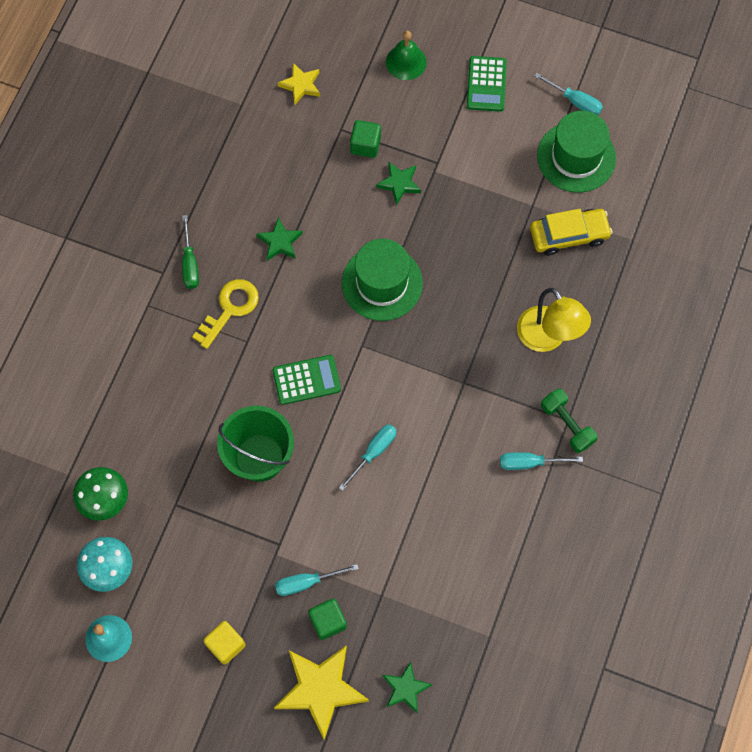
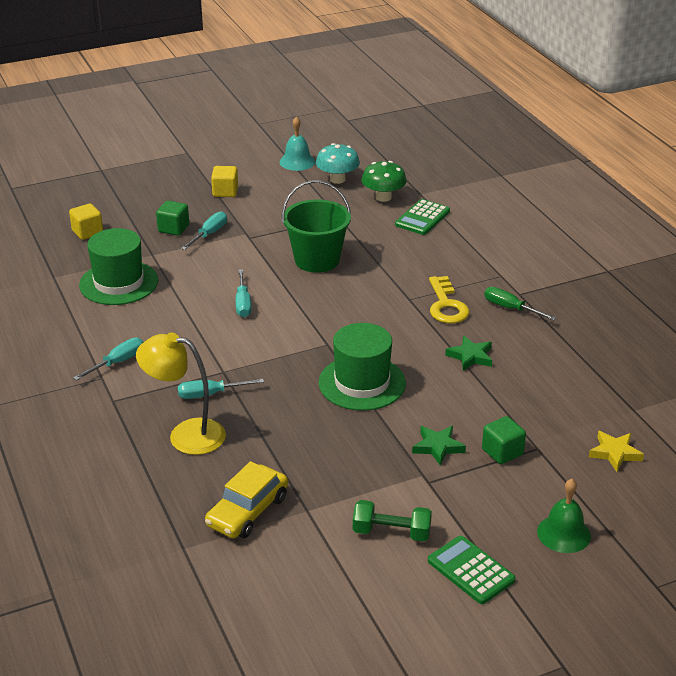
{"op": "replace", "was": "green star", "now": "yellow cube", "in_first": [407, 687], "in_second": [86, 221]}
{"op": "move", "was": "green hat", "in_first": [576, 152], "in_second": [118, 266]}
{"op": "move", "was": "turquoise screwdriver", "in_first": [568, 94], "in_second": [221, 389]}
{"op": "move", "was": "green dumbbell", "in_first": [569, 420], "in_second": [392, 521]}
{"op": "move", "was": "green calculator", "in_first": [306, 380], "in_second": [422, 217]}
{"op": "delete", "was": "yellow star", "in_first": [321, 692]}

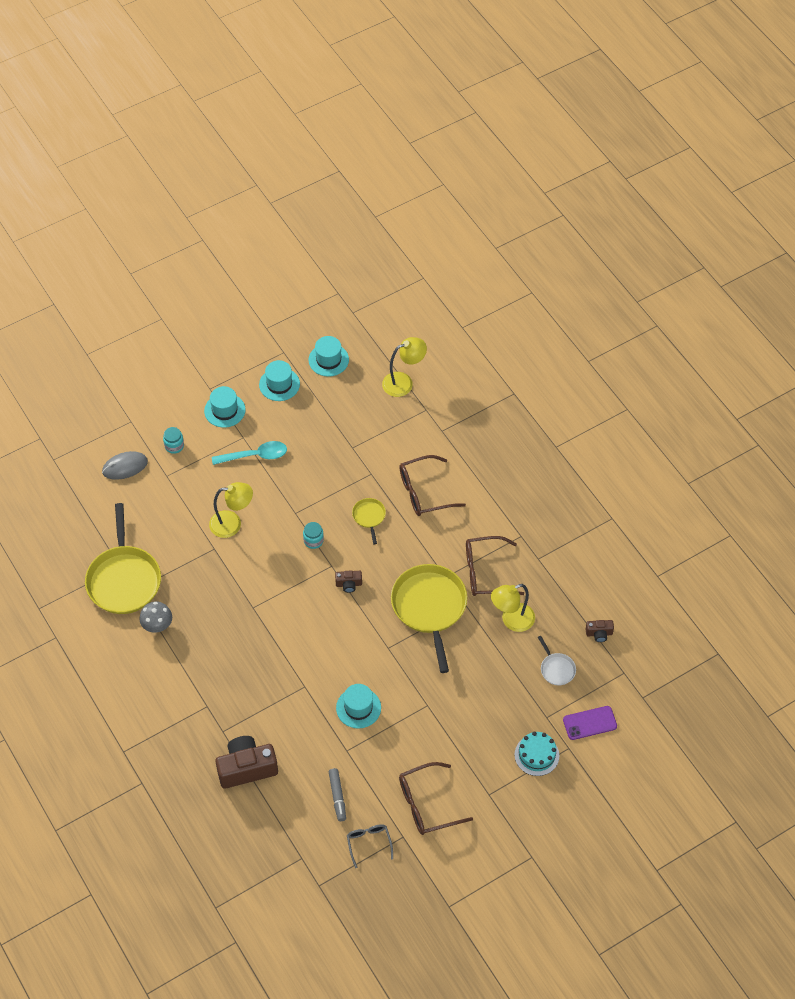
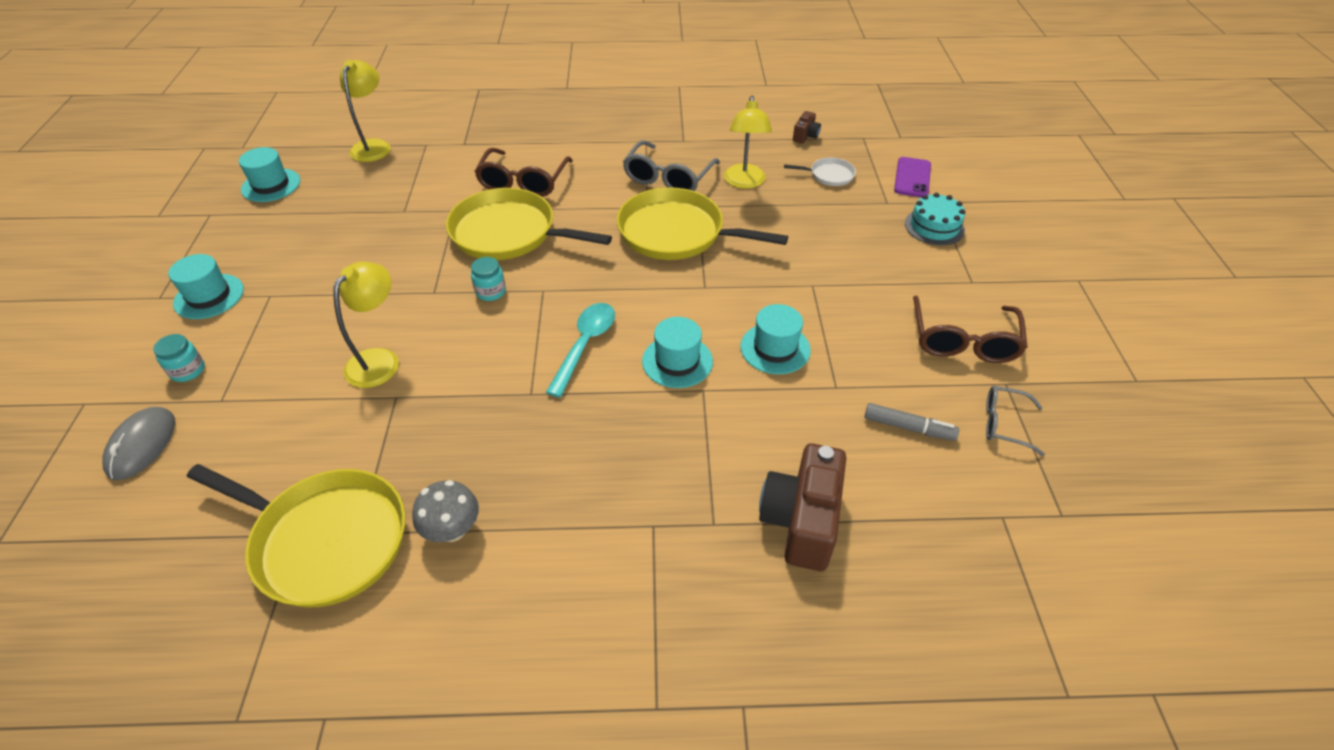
{"op": "resize", "was": "yellow pan", "in_first": [369, 521], "in_second": [529, 224], "ratio": 2.2}
{"op": "move", "was": "turquoise spoon", "in_first": [249, 453], "in_second": [580, 350]}
{"op": "recolor", "was": "brown glasses", "now": "grey glasses", "in_first": [495, 566], "in_second": [671, 165]}
{"op": "move", "was": "turquoise hat", "in_first": [279, 380], "in_second": [677, 352]}
{"op": "delete", "was": "brown camera", "in_first": [348, 581]}

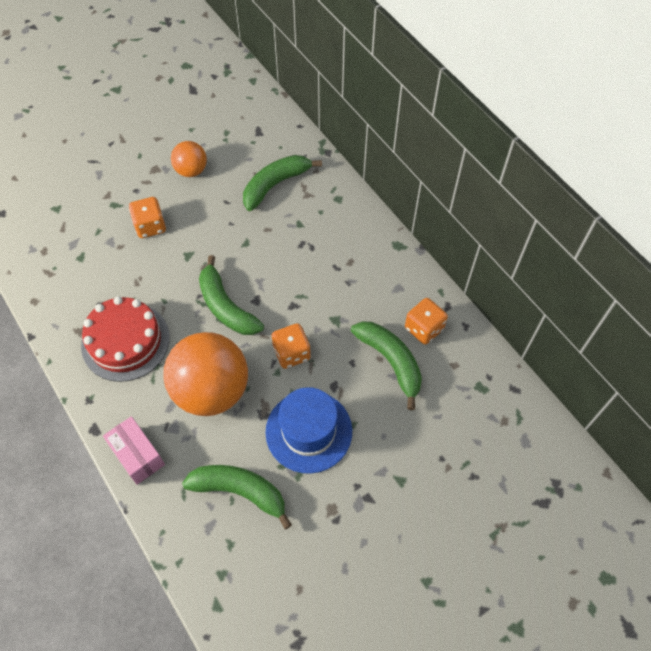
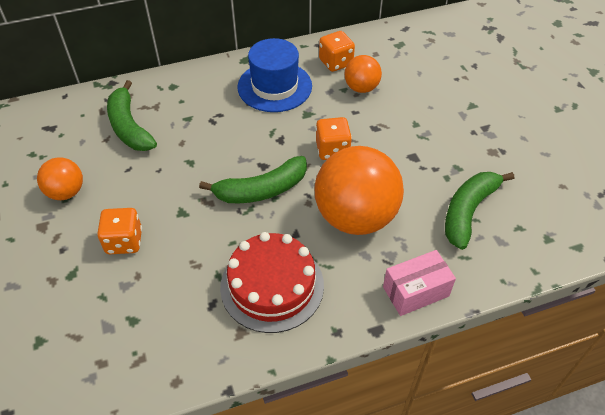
{"op": "move", "was": "blue hat", "in_first": [308, 430], "in_second": [275, 75]}
{"op": "replace", "was": "green banana", "now": "orange ball", "in_first": [386, 366], "in_second": [363, 74]}

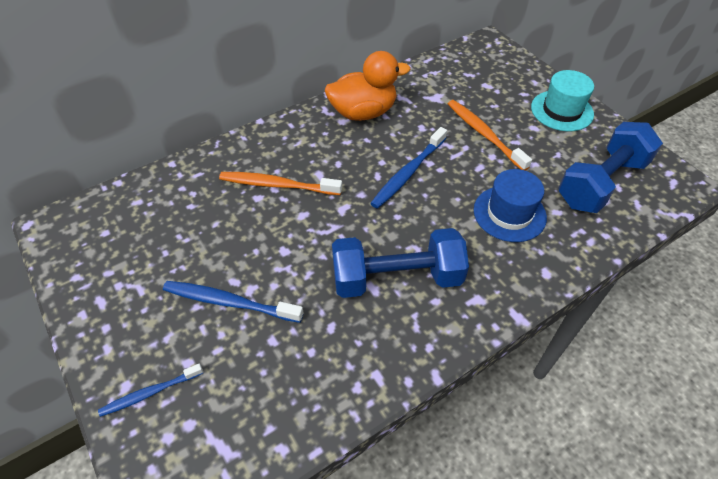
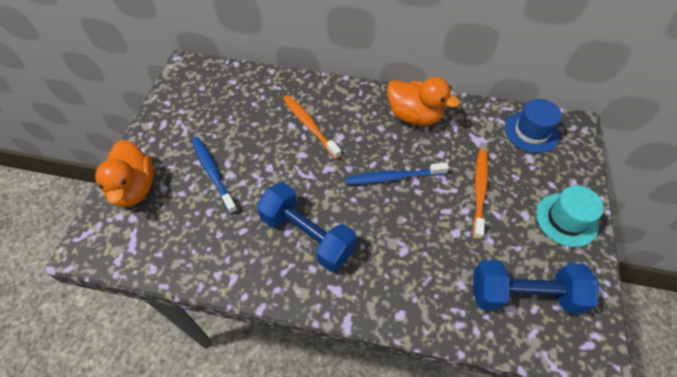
{"op": "replace", "was": "blue toothbrush", "now": "orange duck", "in_first": [150, 390], "in_second": [124, 173]}
{"op": "move", "was": "blue hat", "in_first": [510, 205], "in_second": [533, 126]}

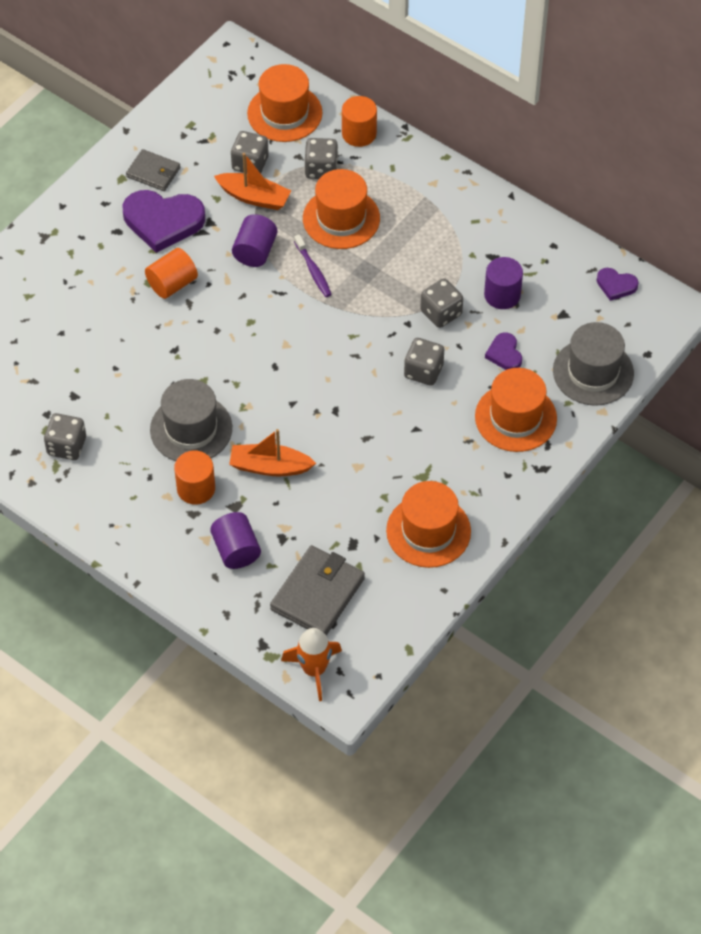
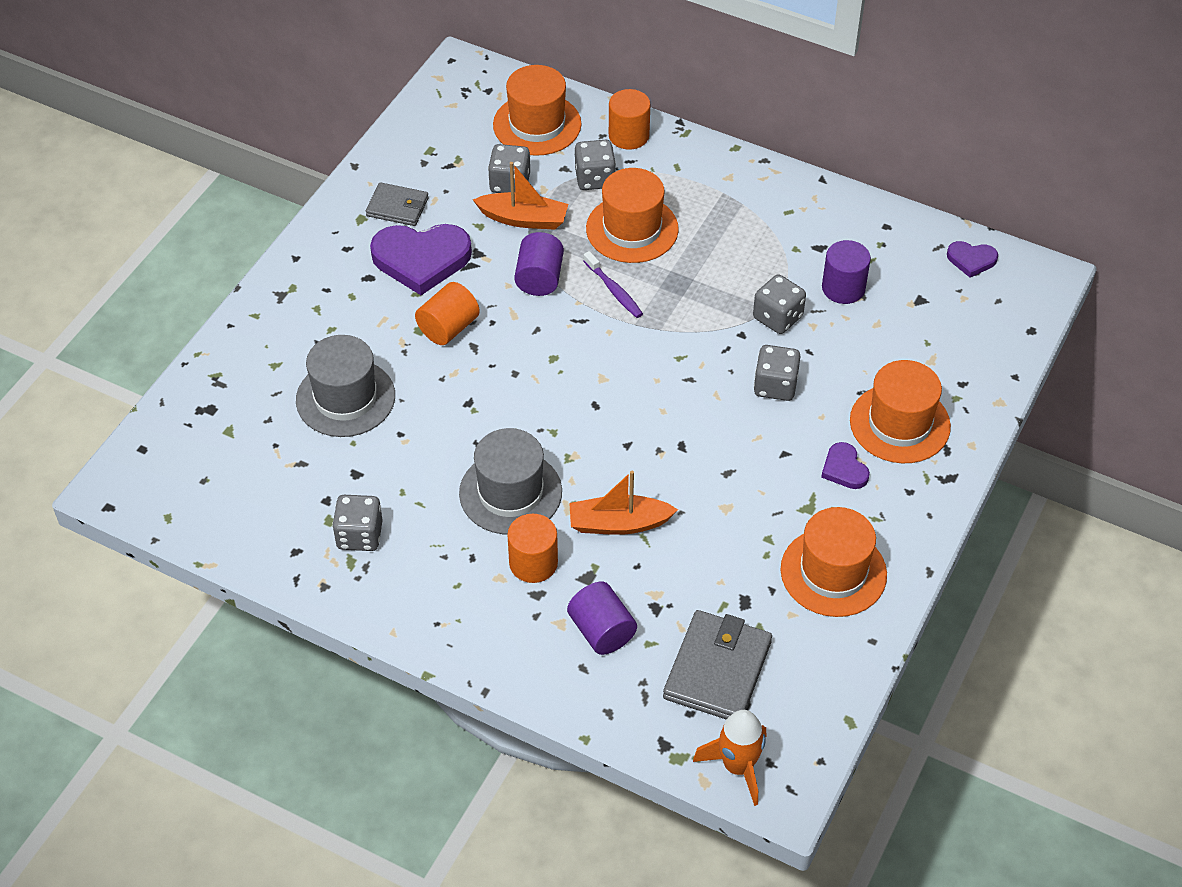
{"op": "move", "was": "grey hat", "in_first": [593, 364], "in_second": [345, 386]}
{"op": "move", "was": "purple heart", "in_first": [503, 351], "in_second": [845, 465]}

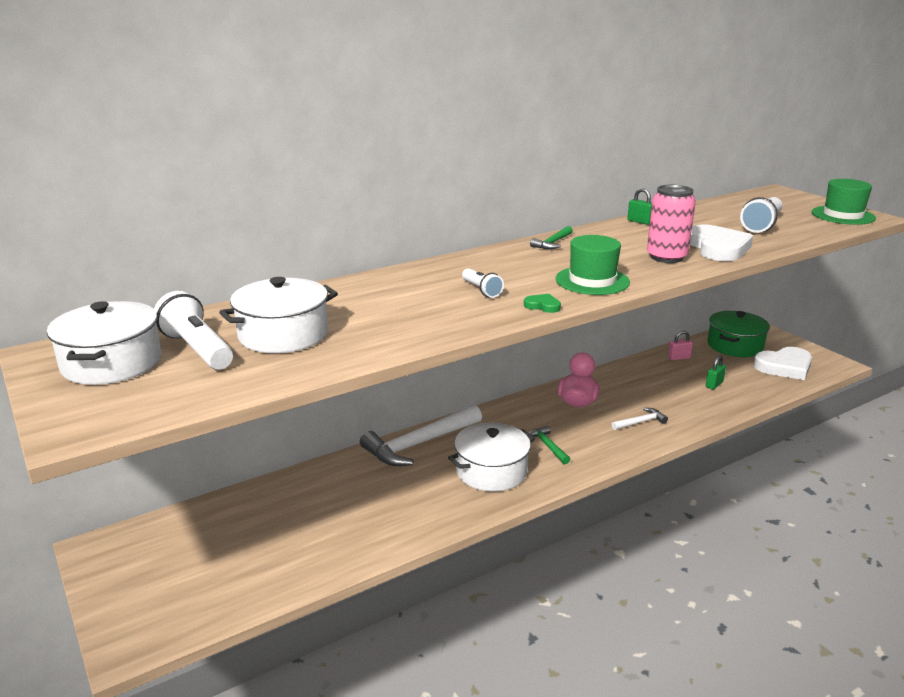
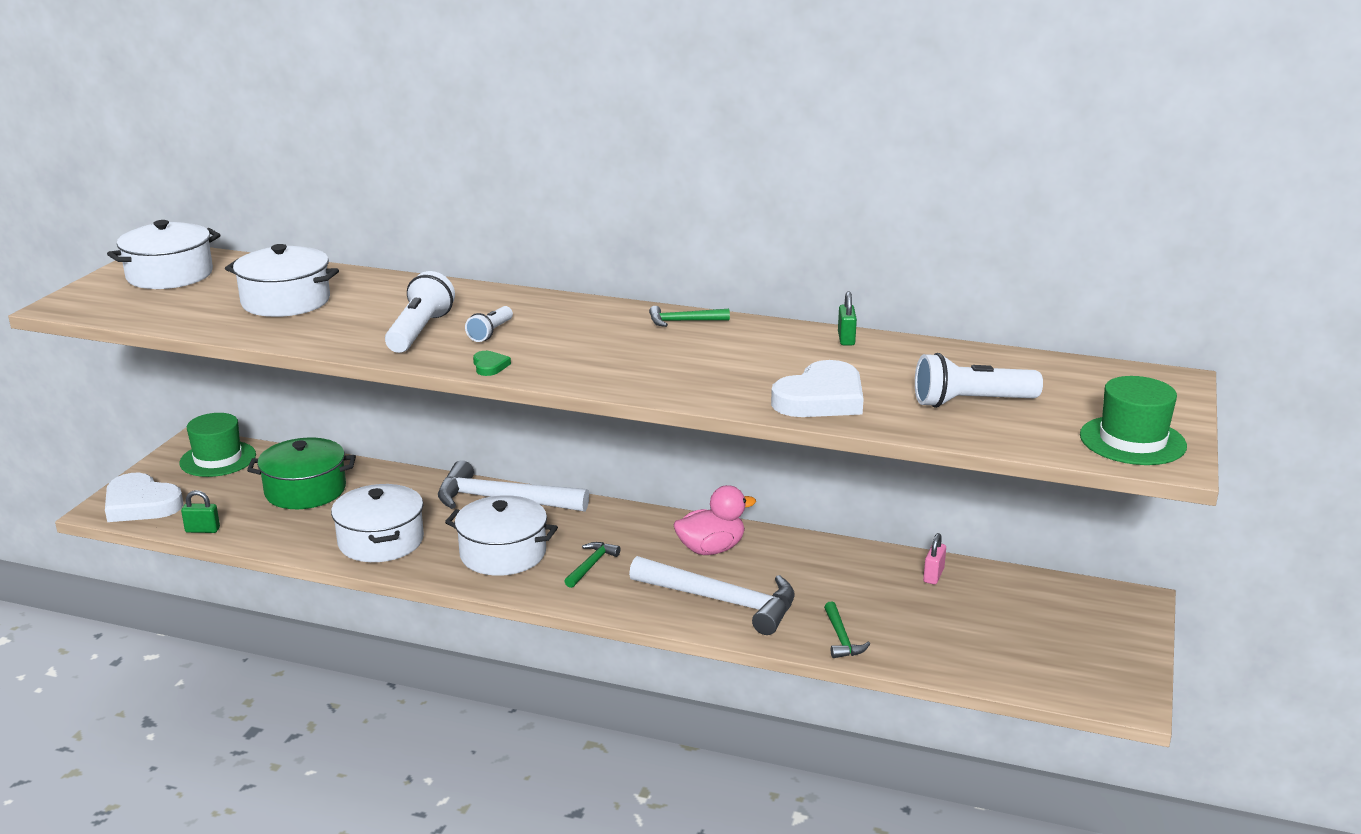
{"op": "move", "was": "white heart", "in_first": [783, 363], "in_second": [144, 497]}
{"op": "move", "was": "green hat", "in_first": [593, 265], "in_second": [217, 445]}
{"op": "move", "was": "green padlock", "in_first": [716, 372], "in_second": [200, 511]}
{"op": "move", "was": "green pot", "in_first": [738, 334], "in_second": [301, 473]}
{"op": "insert", "now": "white pot", "in_second": [377, 523]}
{"op": "move", "was": "white flashlight", "in_first": [193, 330], "in_second": [420, 312]}
{"op": "resize", "was": "white hammer", "in_first": [640, 419], "in_second": [712, 595], "ratio": 2.13}
{"op": "insert", "now": "green hammer", "in_second": [847, 630]}
{"op": "rotate", "was": "pink padlock", "in_first": [680, 345], "in_second": [934, 558], "clockwise": 75}
{"op": "delete", "was": "pink can", "in_first": [671, 224]}

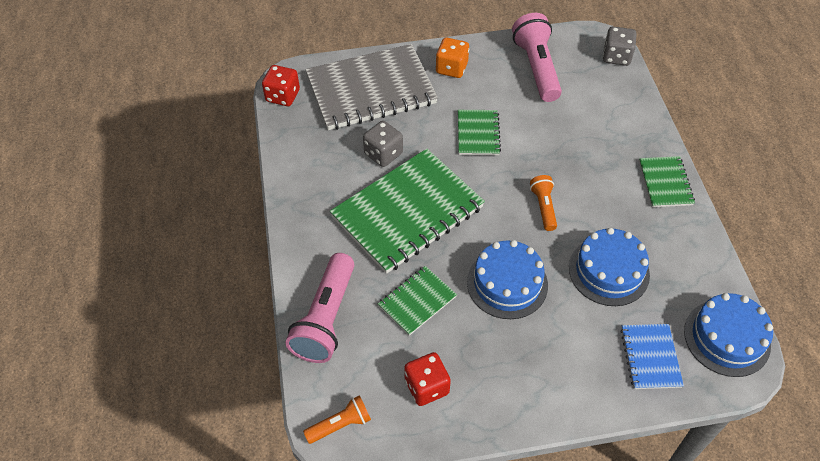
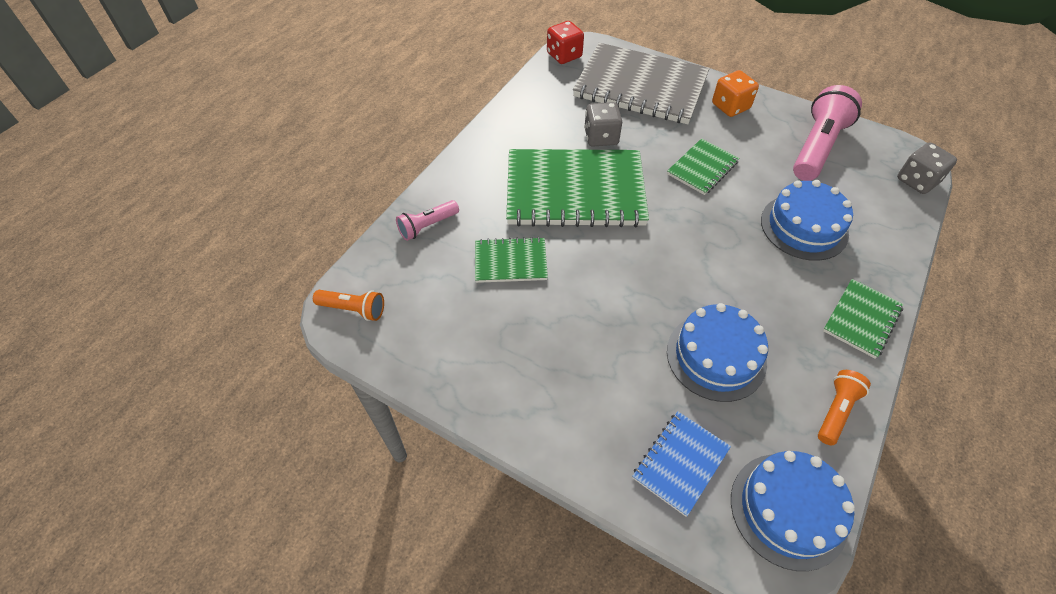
{"op": "resize", "was": "pink flashlight", "in_first": [320, 308], "in_second": [427, 220], "ratio": 0.54}
{"op": "move", "was": "blue cake", "in_first": [507, 279], "in_second": [807, 220]}
{"op": "move", "was": "orange flashlight", "in_first": [543, 203], "in_second": [844, 407]}
{"op": "delete", "was": "red dice", "in_first": [427, 379]}

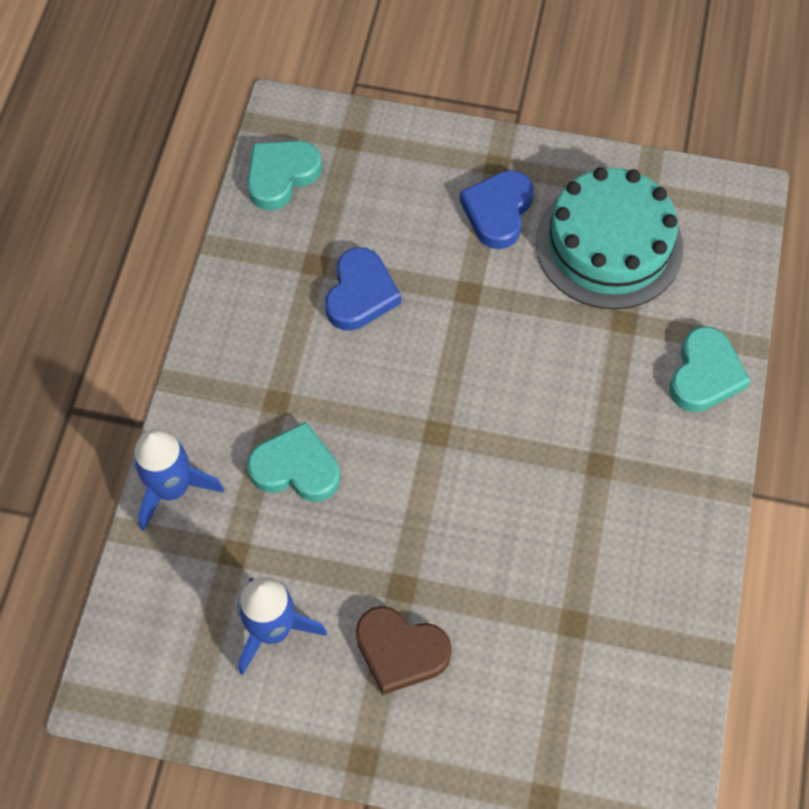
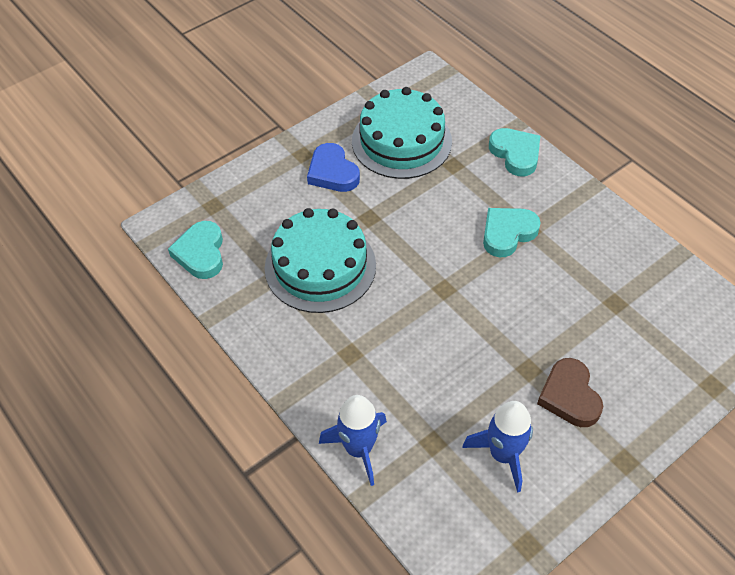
{"op": "replace", "was": "blue heart", "now": "turquoise cake", "in_first": [363, 289], "in_second": [320, 260]}
{"op": "move", "was": "turquoise heart", "in_first": [293, 462], "in_second": [512, 232]}
{"op": "rotate", "was": "brown heart", "in_first": [404, 650], "in_second": [570, 392], "clockwise": 105}

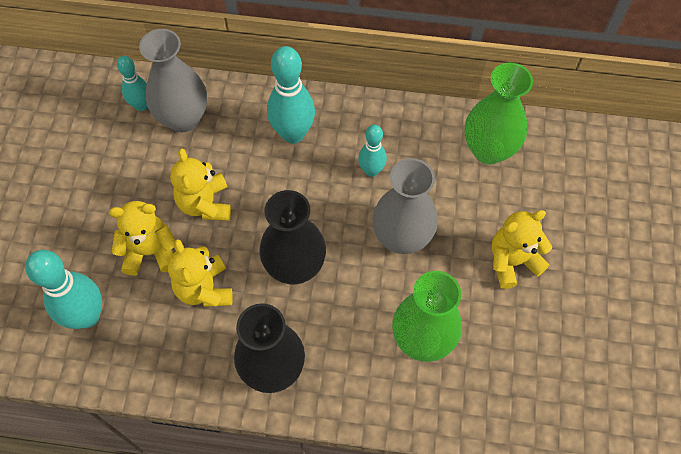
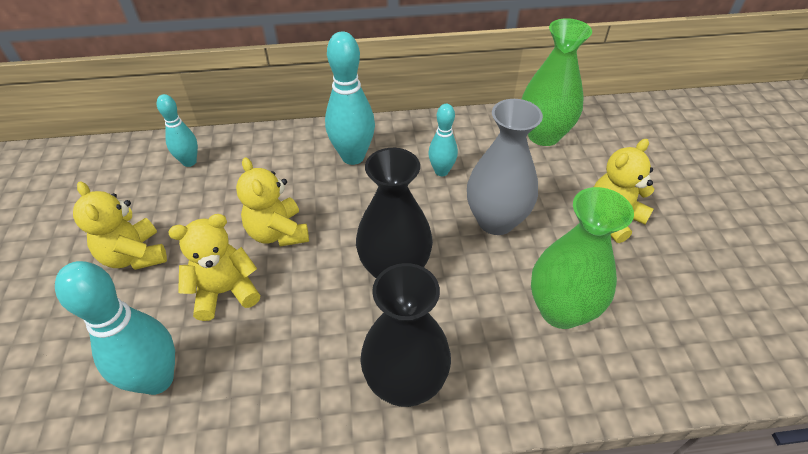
{"op": "move", "was": "yellow teddy bear", "in_first": [200, 273], "in_second": [120, 225]}
{"op": "delete", "was": "grey vase", "in_first": [173, 80]}

